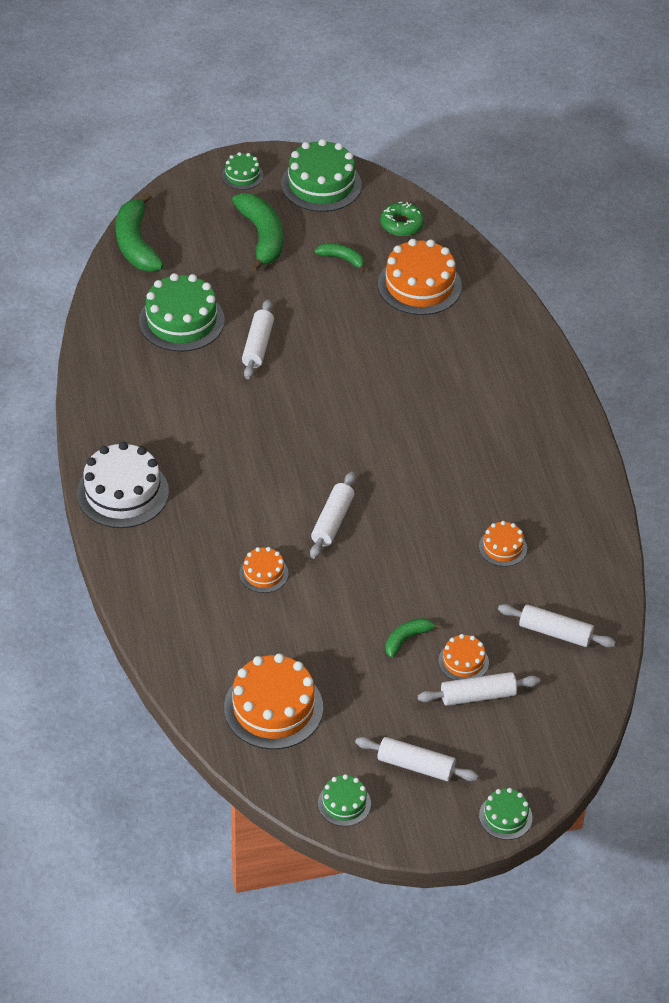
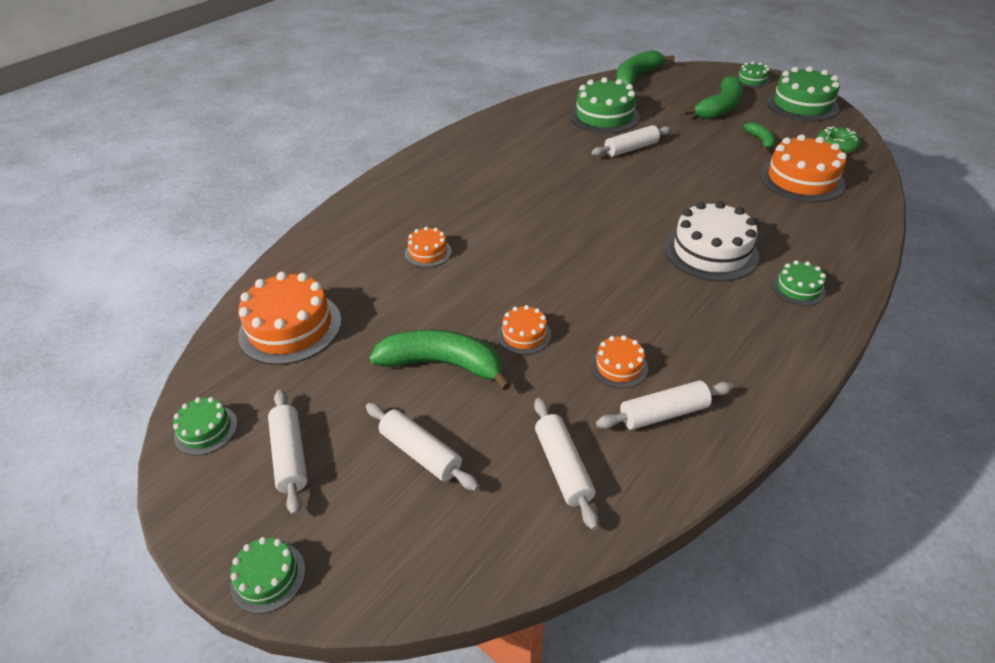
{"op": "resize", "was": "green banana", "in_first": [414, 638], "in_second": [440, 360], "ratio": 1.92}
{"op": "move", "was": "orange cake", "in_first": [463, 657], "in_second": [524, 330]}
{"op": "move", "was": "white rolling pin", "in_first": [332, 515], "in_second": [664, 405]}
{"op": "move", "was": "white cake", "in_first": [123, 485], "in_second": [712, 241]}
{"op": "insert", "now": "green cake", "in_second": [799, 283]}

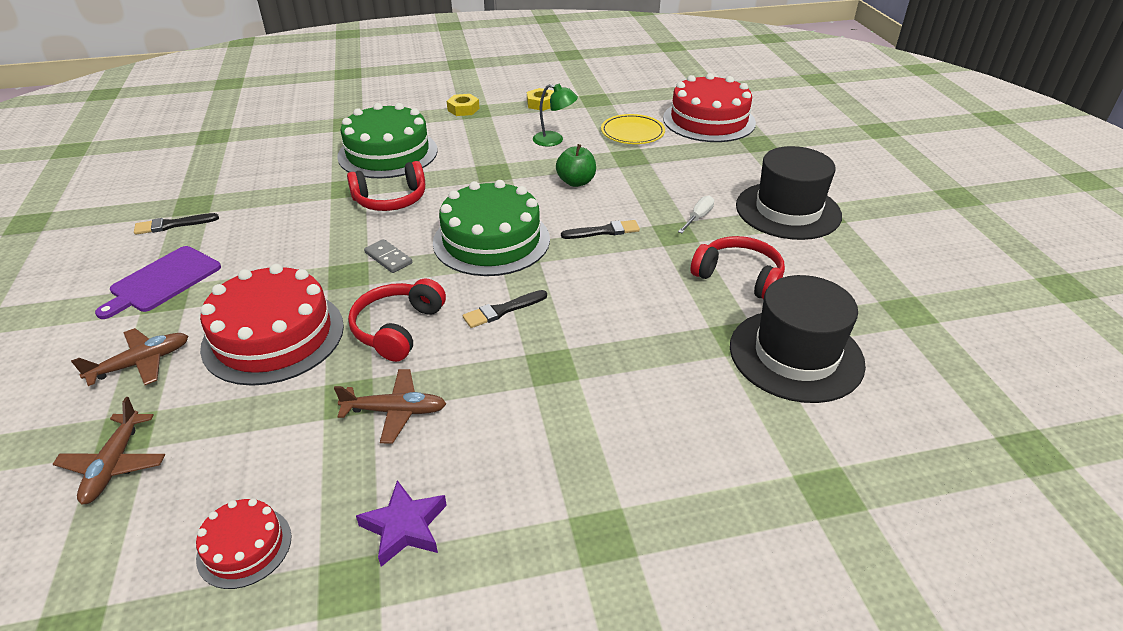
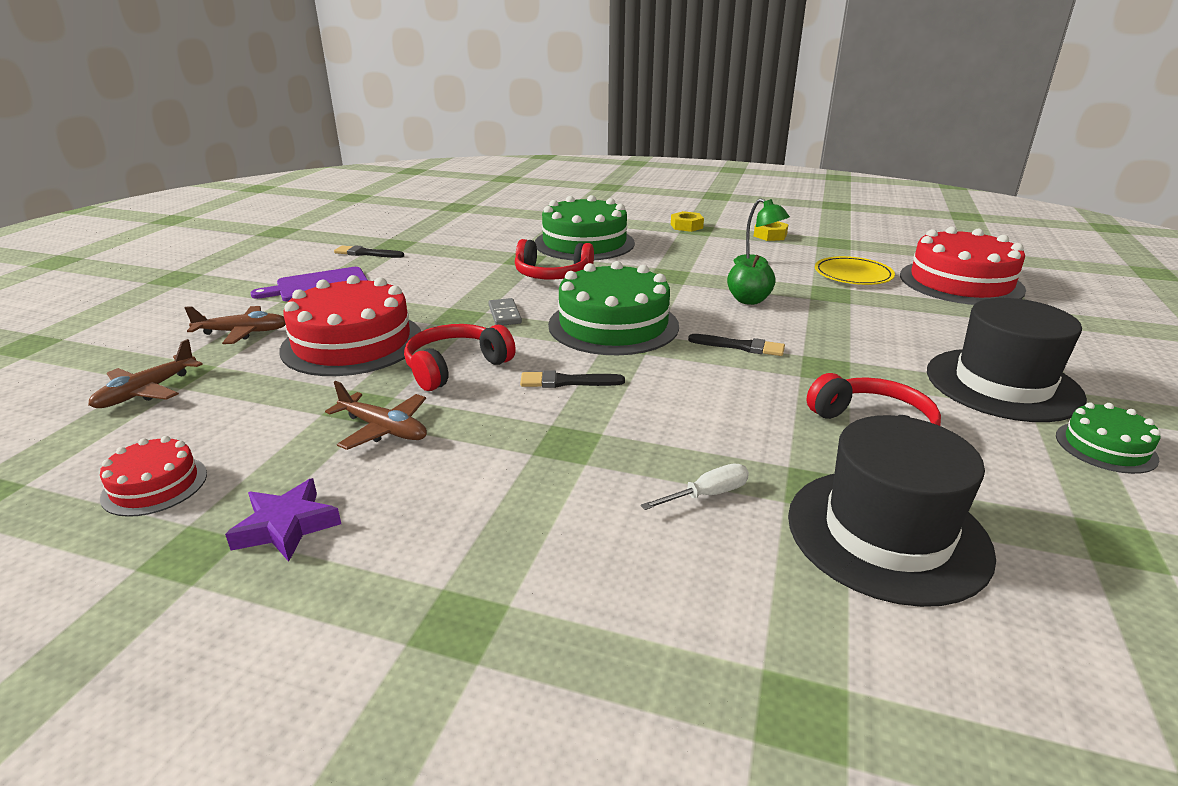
{"op": "move", "was": "white screwdriver", "in_first": [696, 214], "in_second": [695, 486]}
{"op": "insert", "now": "green cake", "in_second": [1108, 438]}

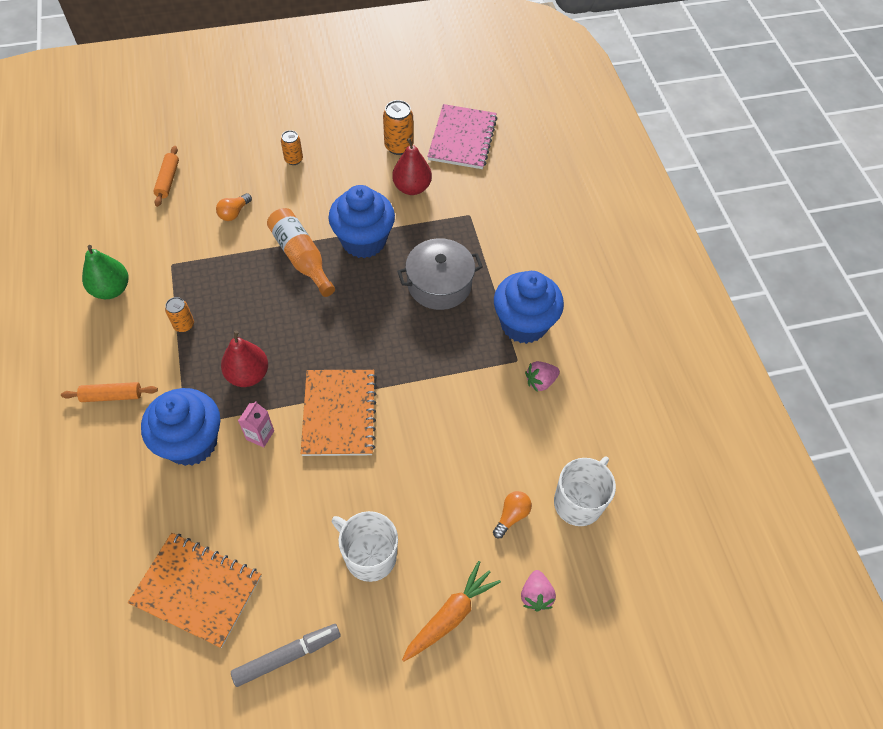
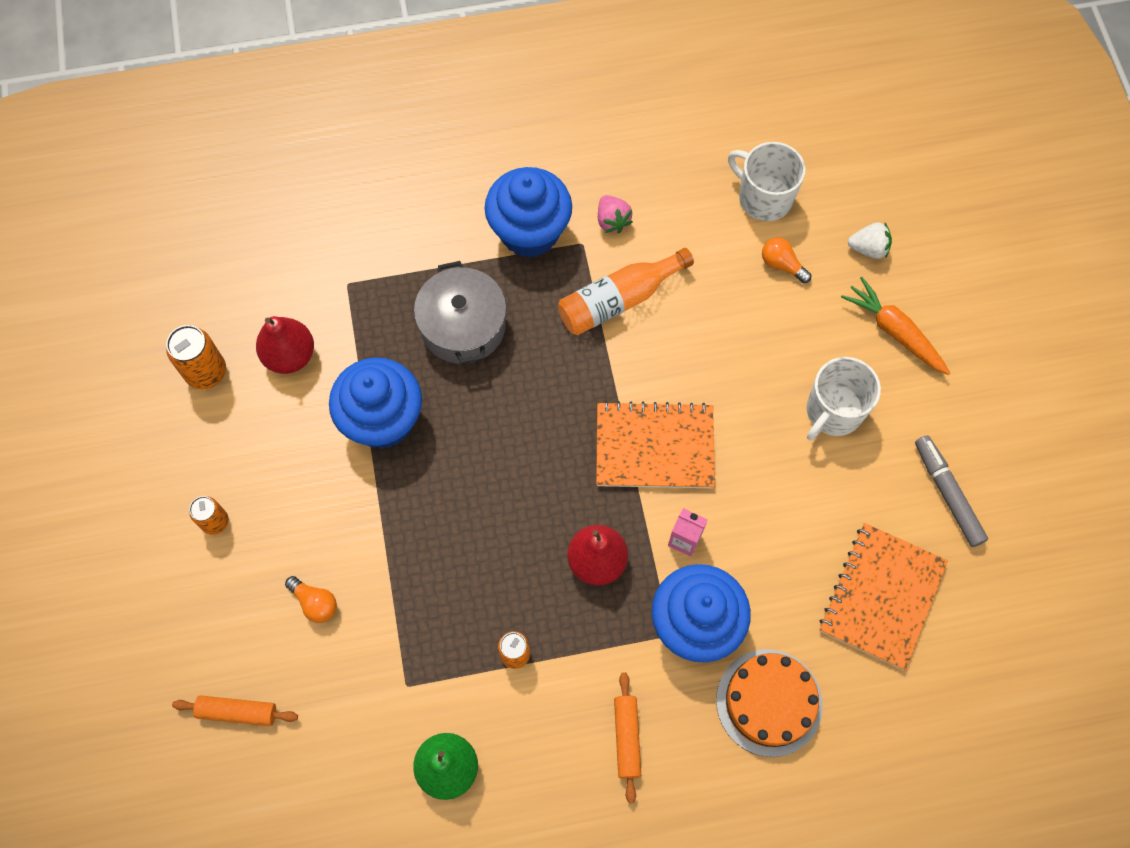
{"op": "move", "was": "orange bottle", "in_first": [301, 252], "in_second": [626, 291]}
{"op": "insert", "now": "orange cake", "in_second": [769, 703]}
{"op": "recolor", "was": "pink strawberry", "now": "white strawberry", "in_first": [538, 590], "in_second": [870, 240]}
{"op": "delete", "was": "pink notebook", "in_first": [462, 136]}

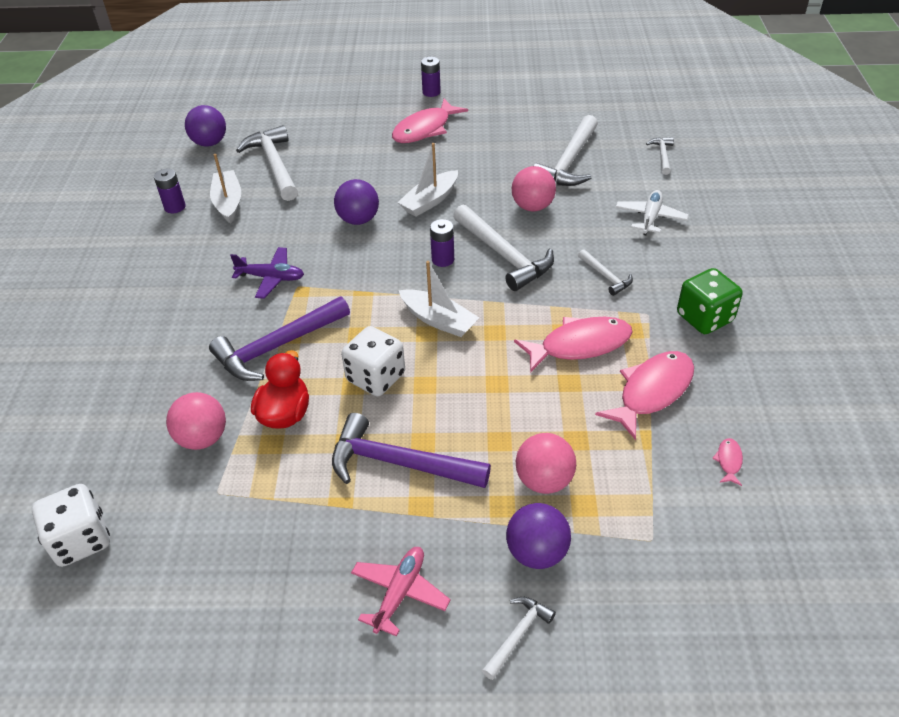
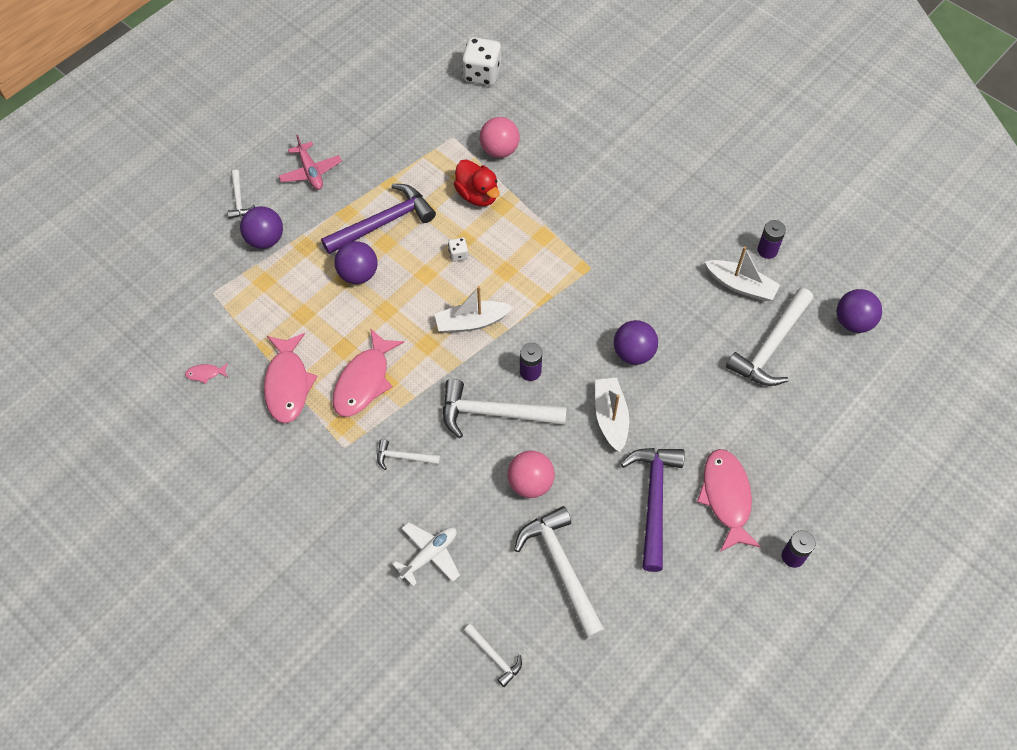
{"op": "rotate", "was": "pink fish", "in_first": [727, 462], "in_second": [206, 373], "clockwise": 120}
{"op": "insert", "now": "purple ball", "in_second": [356, 262]}
{"op": "rotate", "was": "white plane", "in_first": [652, 212], "in_second": [426, 554], "clockwise": -105}
{"op": "resize", "was": "white dice", "in_first": [373, 361], "in_second": [458, 249], "ratio": 0.48}
{"op": "move", "was": "purple hammer", "in_first": [279, 339], "in_second": [653, 510]}
{"op": "rotate", "was": "white hammer", "in_first": [267, 163], "in_second": [769, 337], "clockwise": 105}
{"op": "delete", "was": "purple plane", "in_first": [267, 273]}
{"op": "delete", "was": "pink ball", "in_first": [546, 463]}
{"op": "delete", "was": "green dice", "in_first": [710, 301]}

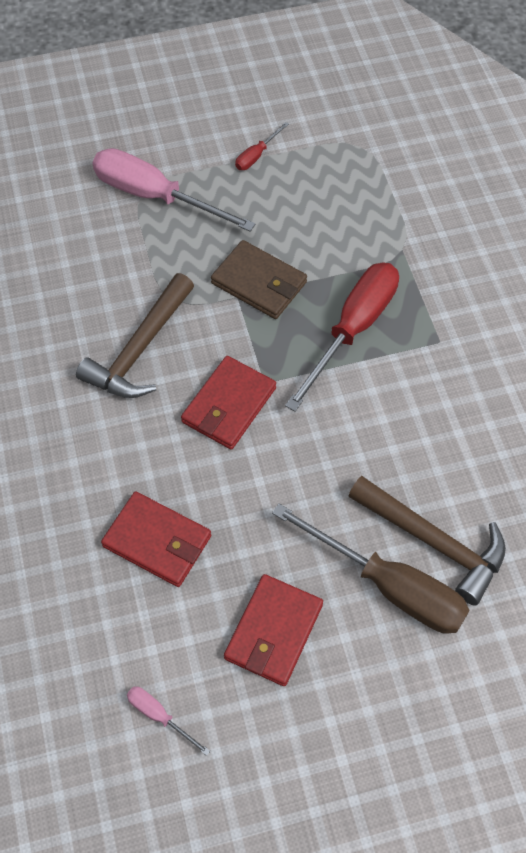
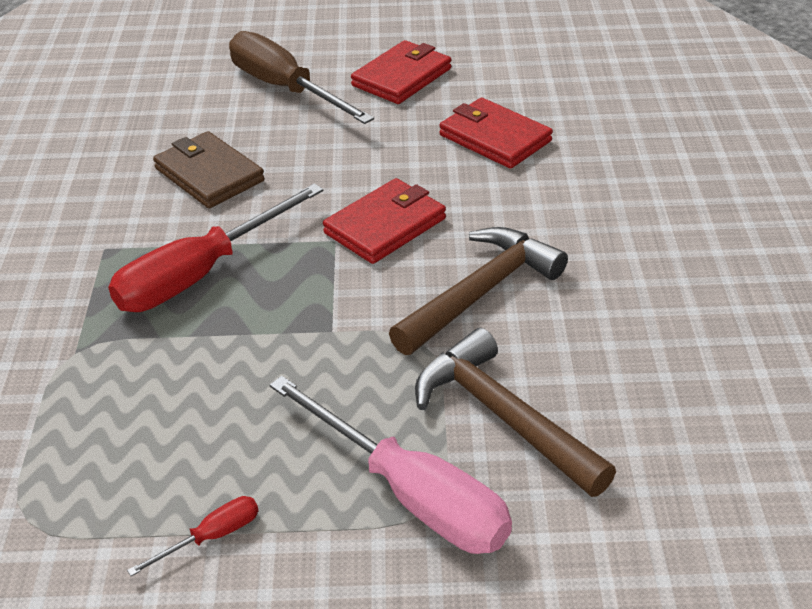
{"op": "move", "was": "brown wallet", "in_first": [259, 279], "in_second": [209, 169]}
{"op": "move", "was": "brown hammer", "in_first": [427, 540], "in_second": [515, 412]}
{"op": "delete", "was": "pink screwdriver", "in_first": [168, 721]}

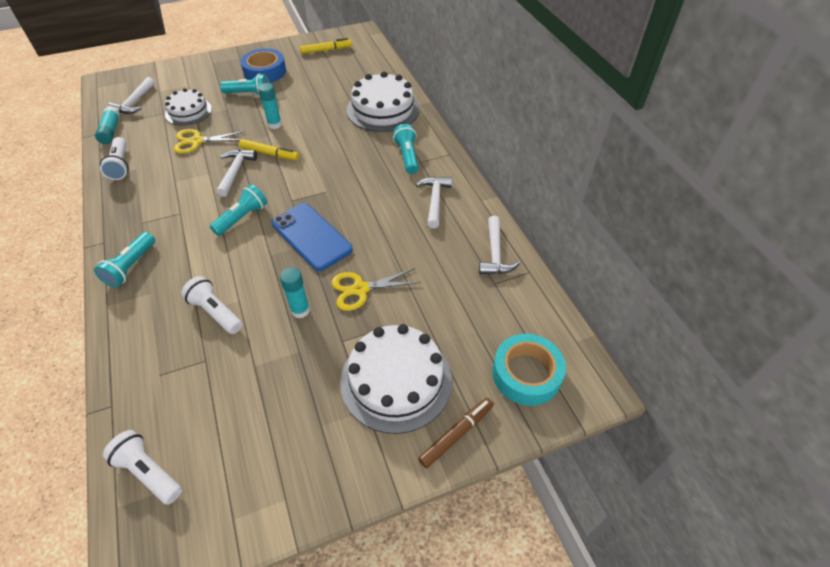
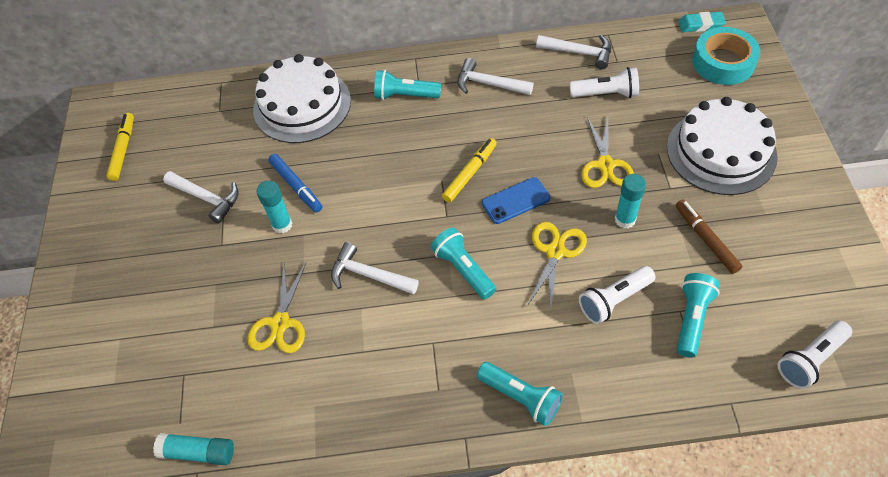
{"op": "move", "was": "white hammer", "in_first": [131, 95], "in_second": [201, 197]}
{"op": "insert", "now": "blue marker", "in_second": [295, 183]}
{"op": "move", "was": "yellow marker", "in_first": [269, 149], "in_second": [469, 170]}
{"op": "resize", "was": "blue phone", "in_first": [312, 237], "in_second": [516, 200], "ratio": 0.61}
{"op": "insert", "now": "yellow scissors", "in_second": [557, 266]}
{"op": "move", "was": "white flashlight", "in_first": [114, 158], "in_second": [604, 82]}
{"op": "move", "was": "brown marker", "in_first": [456, 433], "in_second": [709, 236]}
{"op": "move", "was": "turquoise flashlight", "in_first": [245, 84], "in_second": [698, 315]}
{"op": "insert", "now": "turquoise eraser", "in_second": [702, 22]}
{"op": "delete", "was": "white cake", "in_first": [188, 107]}
{"op": "delete", "was": "blue tape", "in_first": [263, 65]}

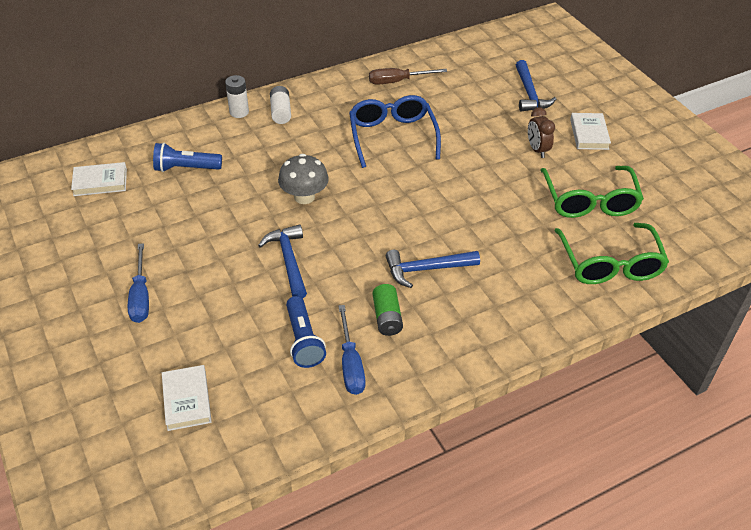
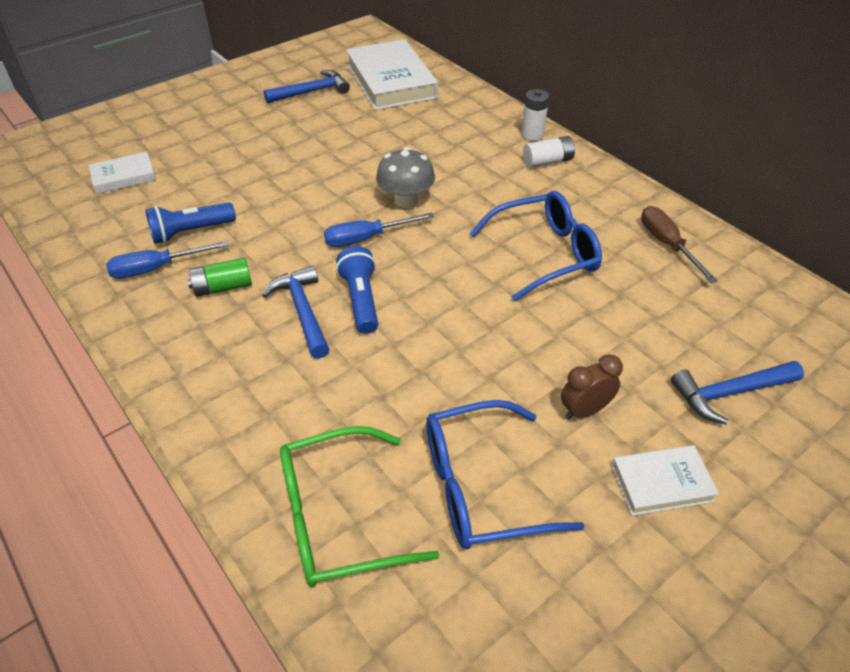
{"op": "move", "was": "blue hammer", "in_first": [282, 261], "in_second": [307, 86]}
{"op": "move", "was": "blue screwdriver", "in_first": [138, 283], "in_second": [379, 230]}
{"op": "move", "was": "blue flashlight", "in_first": [187, 157], "in_second": [357, 290]}
{"op": "resize", "was": "white book", "in_first": [99, 179], "in_second": [392, 74], "ratio": 1.97}
{"op": "recolor", "was": "green glasses", "now": "blue glasses", "in_first": [592, 192], "in_second": [505, 474]}

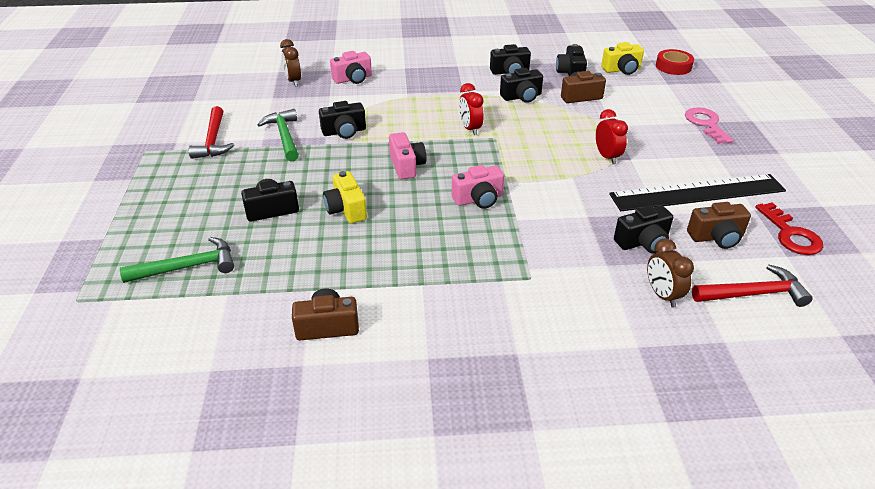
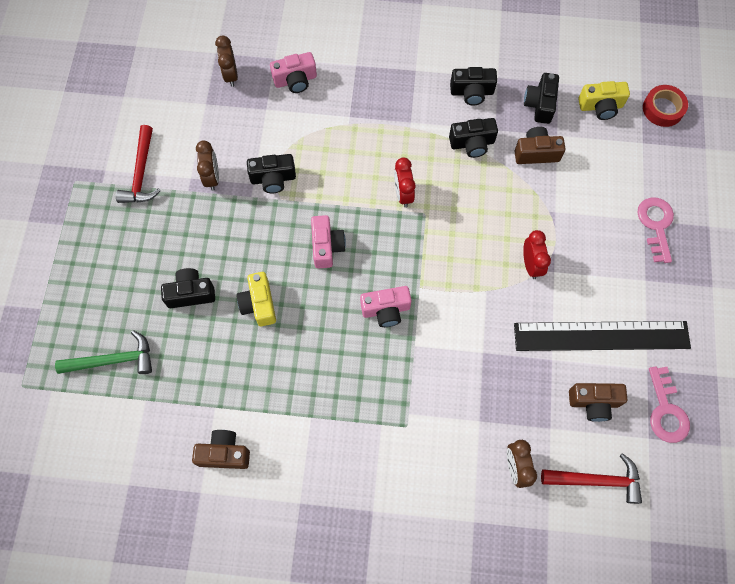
{"op": "replace", "was": "green hammer", "now": "brown clock", "in_first": [278, 135], "in_second": [207, 165]}
{"op": "recolor", "was": "red key", "now": "pink key", "in_first": [789, 229], "in_second": [669, 404]}
{"op": "delete", "was": "black camera", "in_first": [643, 229]}

